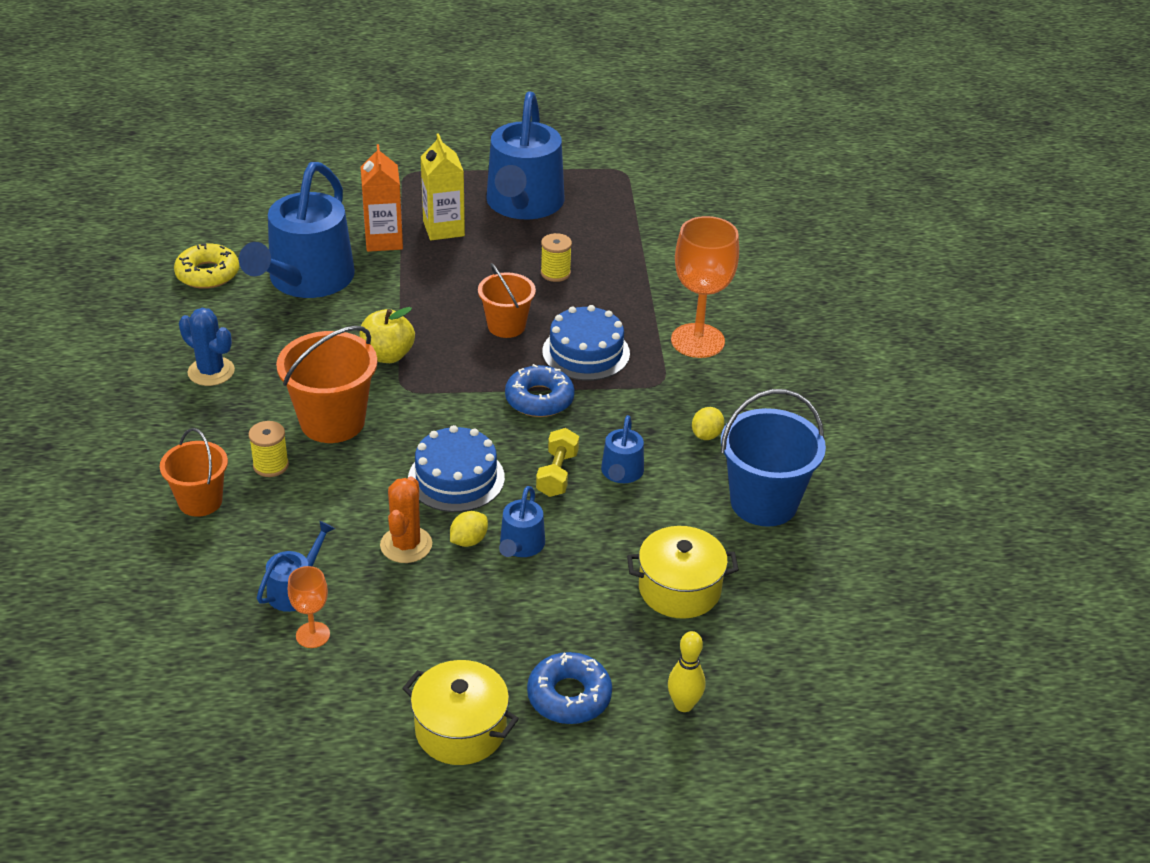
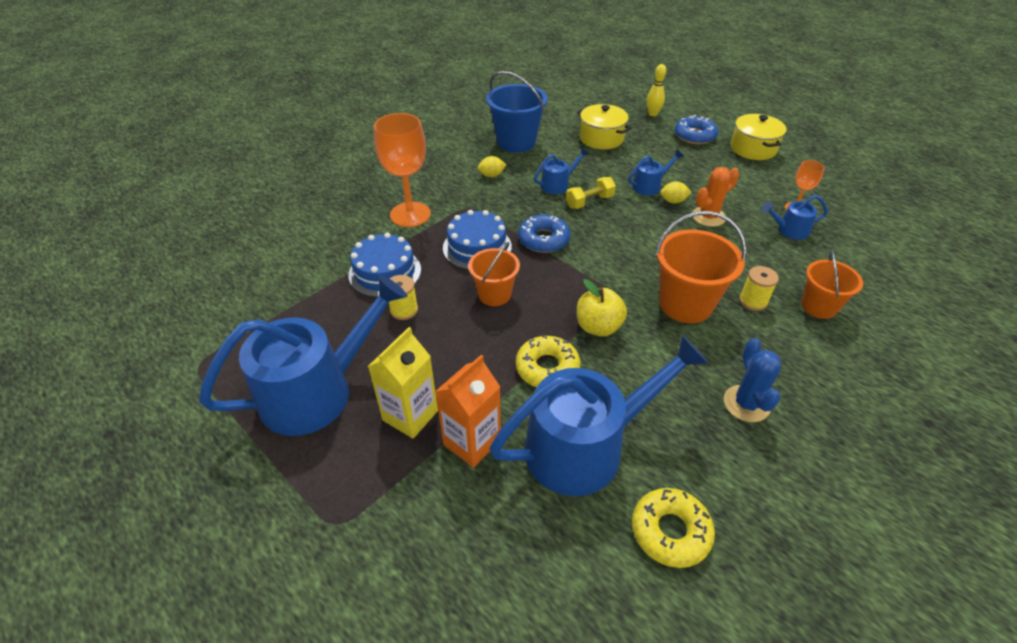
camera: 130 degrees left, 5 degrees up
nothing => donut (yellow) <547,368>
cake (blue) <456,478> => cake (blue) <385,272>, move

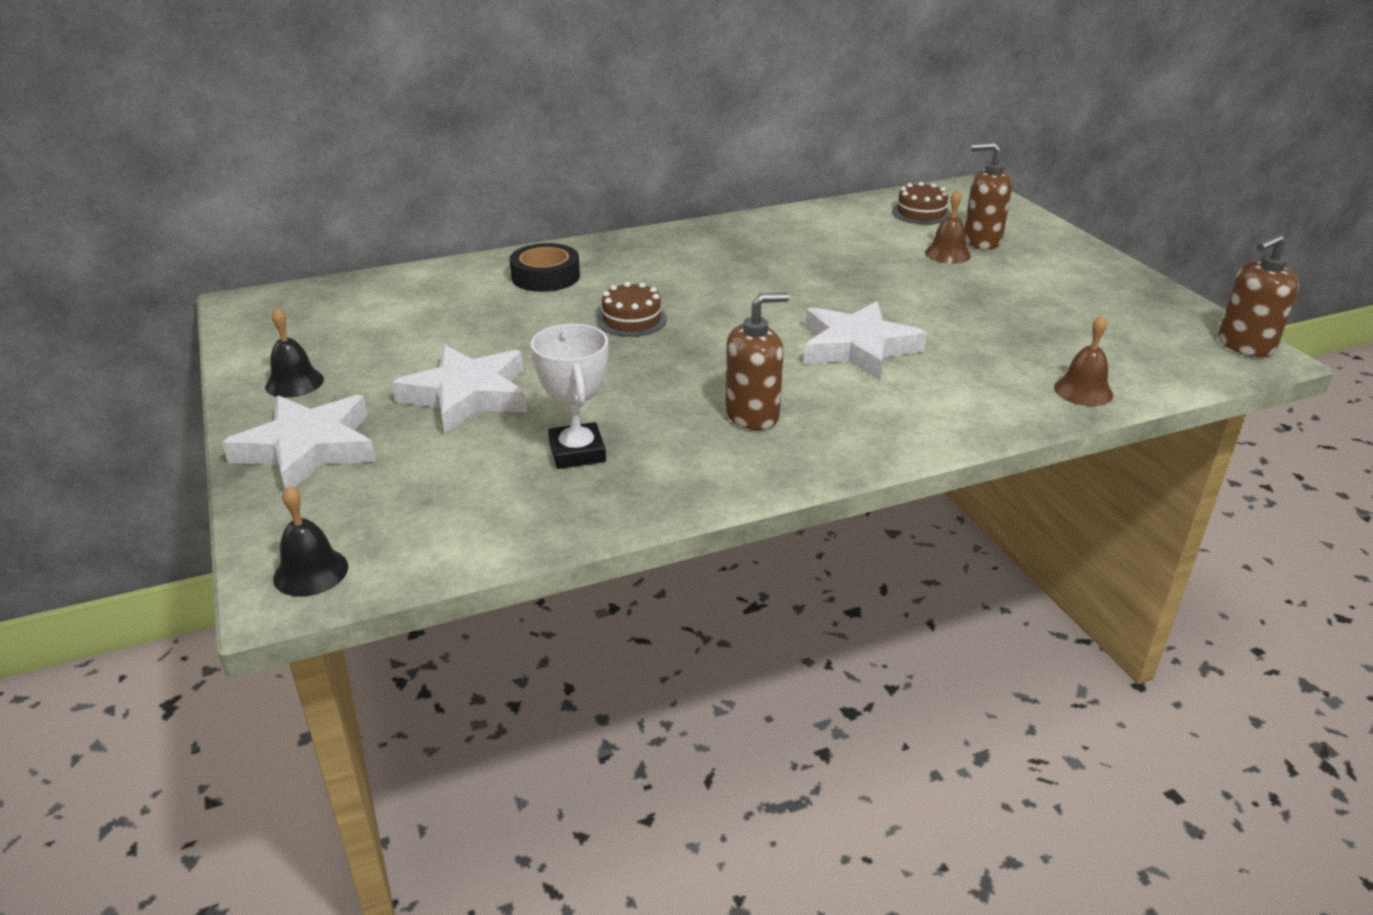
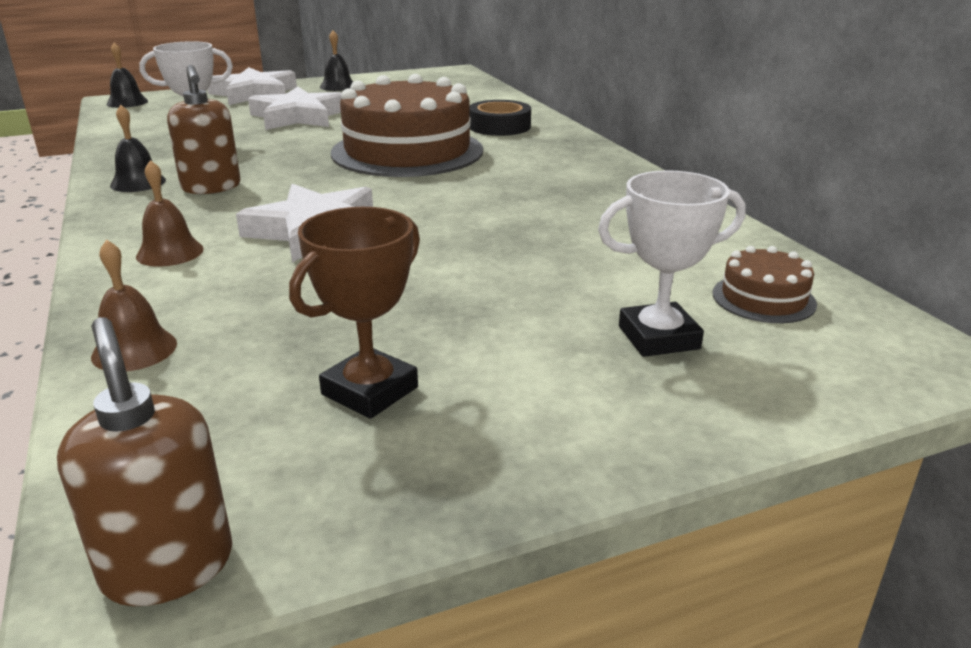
camera: 90 degrees right, 5 degrees down
nothing => bell (black) <138,183>
nothing => trophy (brown) <370,391>
bell (brown) <947,254> => bell (brown) <170,252>, move
soap dispenser (brown) <981,241> => trophy (white) <658,337>
cake (brown) <631,320> => cake (brown) <407,151>, x2.32

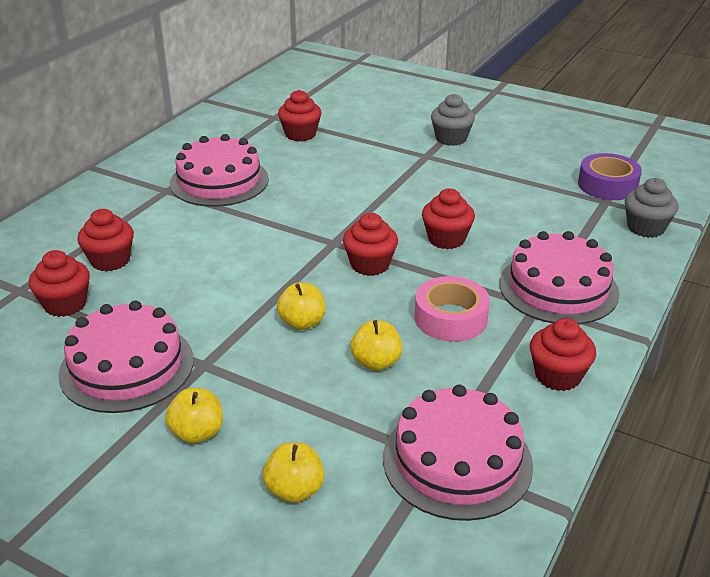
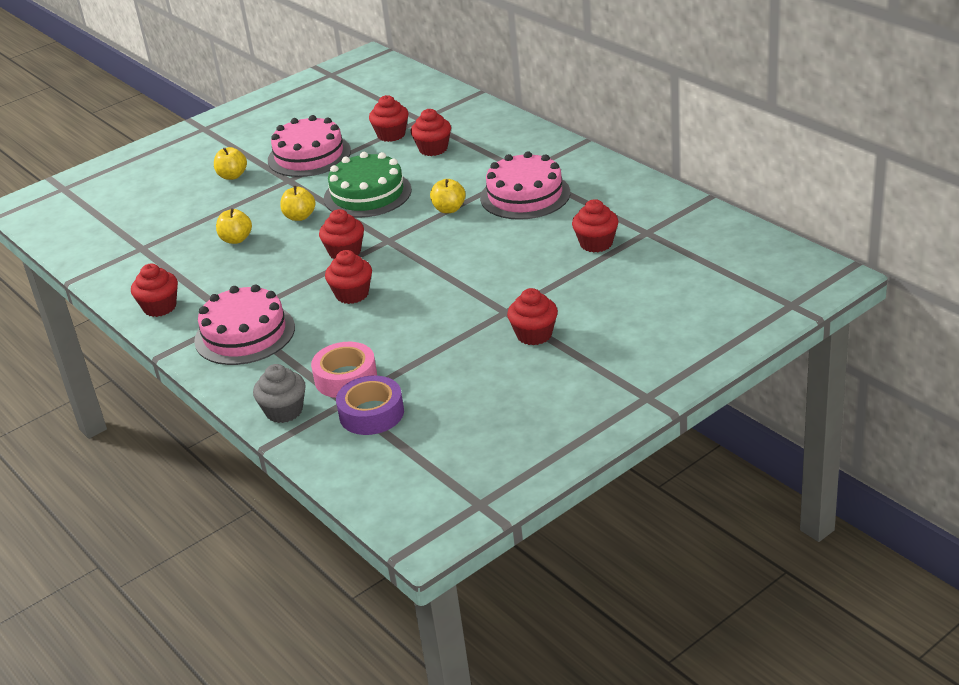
camera: 115 degrees right, 0 degrees up
cake (pink) <457,461> => nothing
nothing => cake (green) <367,194>
apple (yellow) <294,490> => apple (yellow) <449,209>, move
tape (pink) <450,318> => tape (pink) <346,378>, move
cupcake (grey) <451,138> => cupcake (red) <534,335>

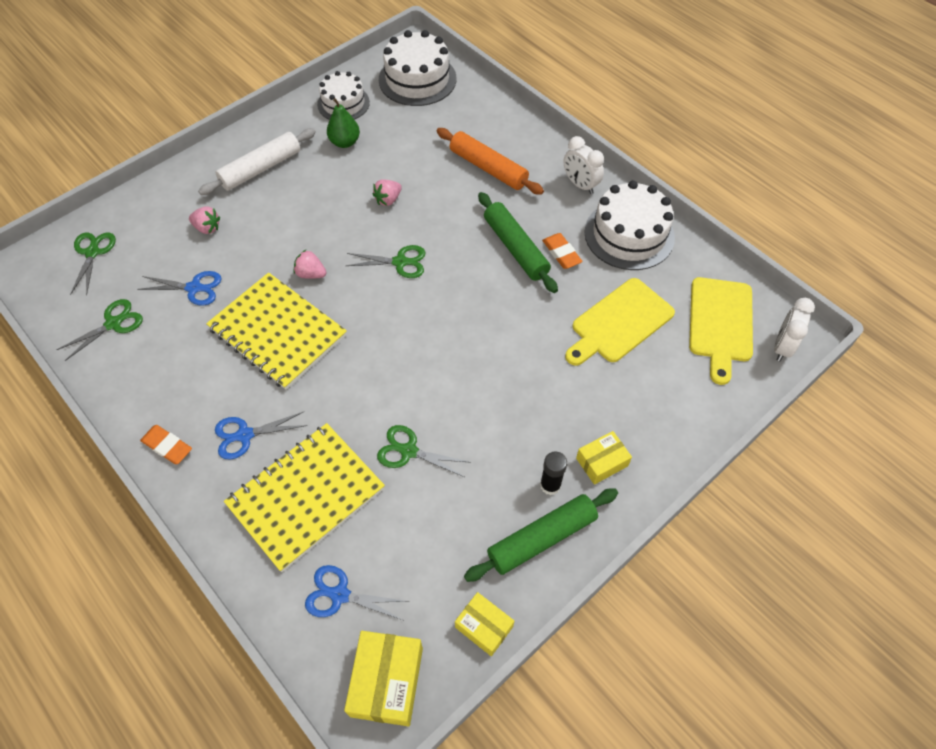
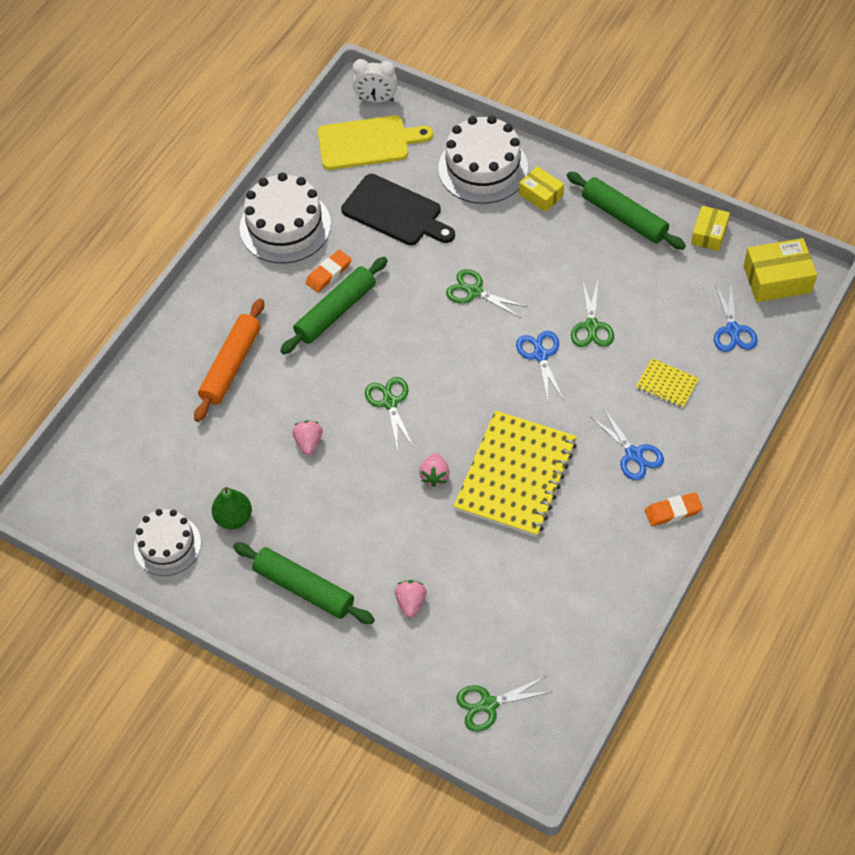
camera: 105 degrees left, 0 degrees up
glue stick (black) <550,485> => nothing
clock (white) <580,185> => nothing
scissors (green) <113,323> => scissors (green) <474,292>, move
scissors (blue) <194,288> => scissors (blue) <540,355>, move
cake (white) <417,79> => cake (white) <483,168>, move
rolling pin (white) <261,169> => rolling pin (green) <304,588>
cutting board (yellow) <619,323> => cutting board (black) <395,212>
eraser (orange) <167,446> => eraser (orange) <673,511>, 60 degrees clockwise
strawberry (pink) <388,200> => strawberry (pink) <309,442>, 120 degrees counterclockwise
notebook (yellow) <306,496> => notebook (yellow) <667,384>, x0.45

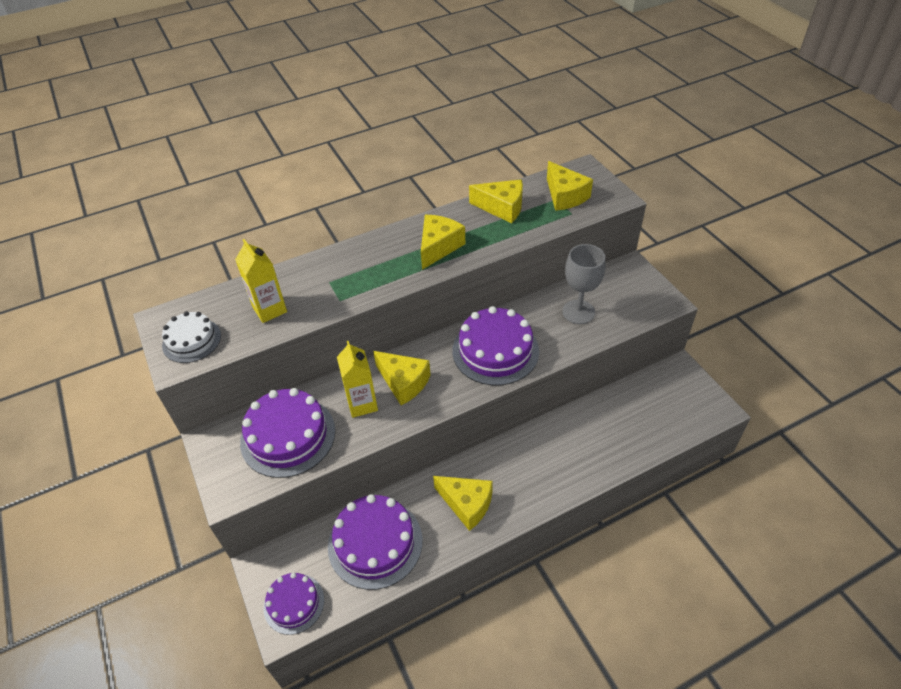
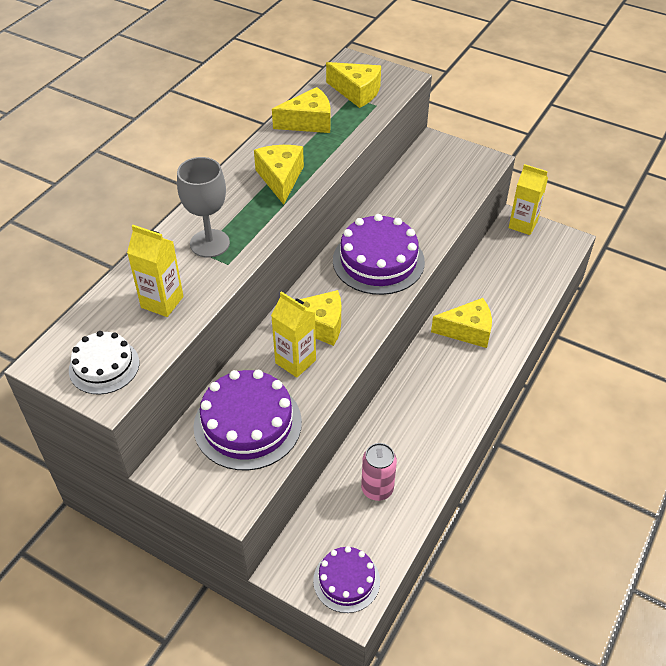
camera: 35 degrees left, 0 degrees up
nothing => carton (yellow) <523,225>
cheese (yellow) <466,504> => cheese (yellow) <467,331>, move
goblet (grey) <578,312> => goblet (grey) <209,243>, move
cake (purple) <375,543> => can (pink) <377,489>

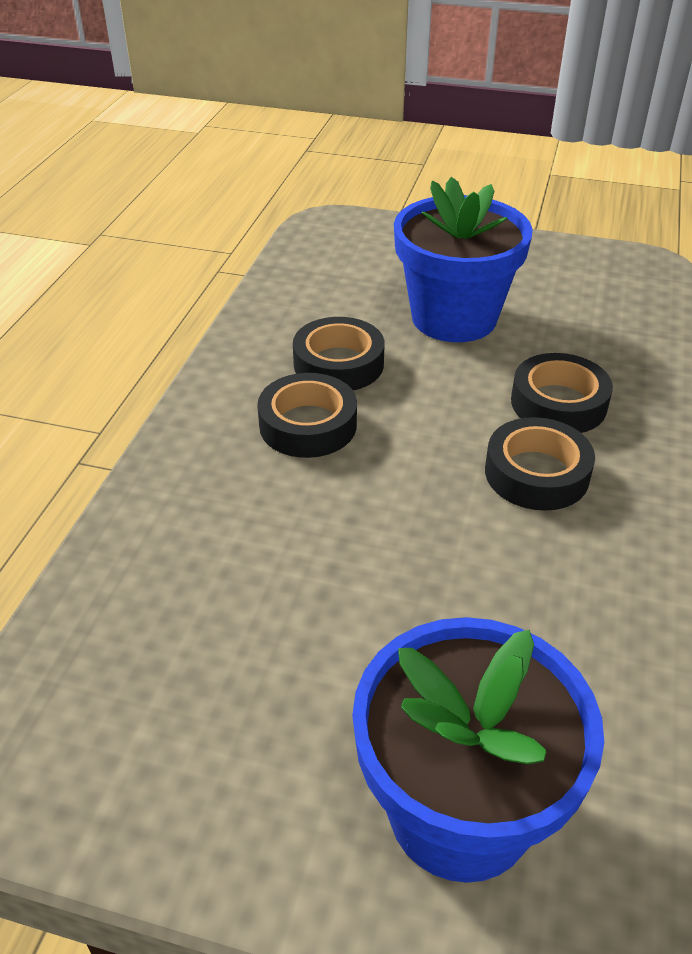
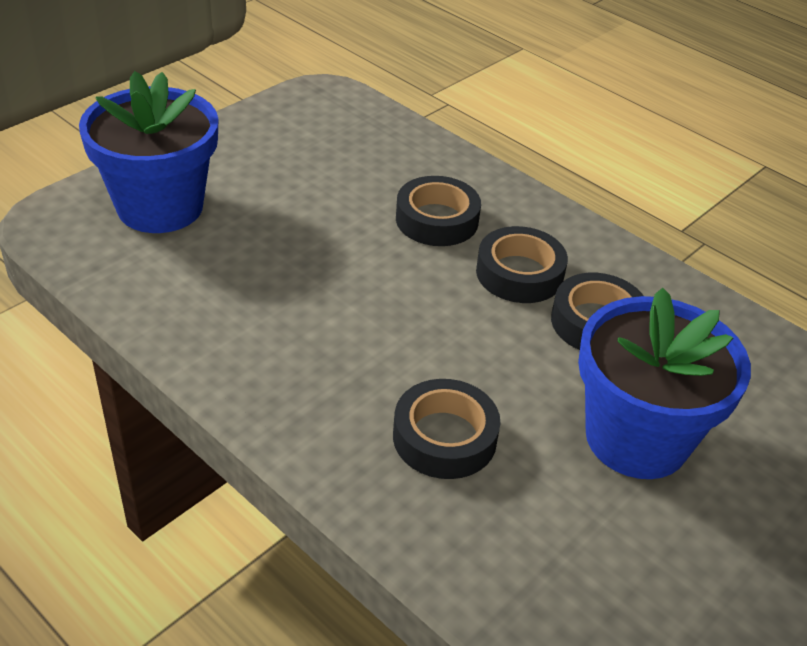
camera: 115 degrees right, 0 degrees up
tape (black) <536,473> => tape (black) <437,220>, move

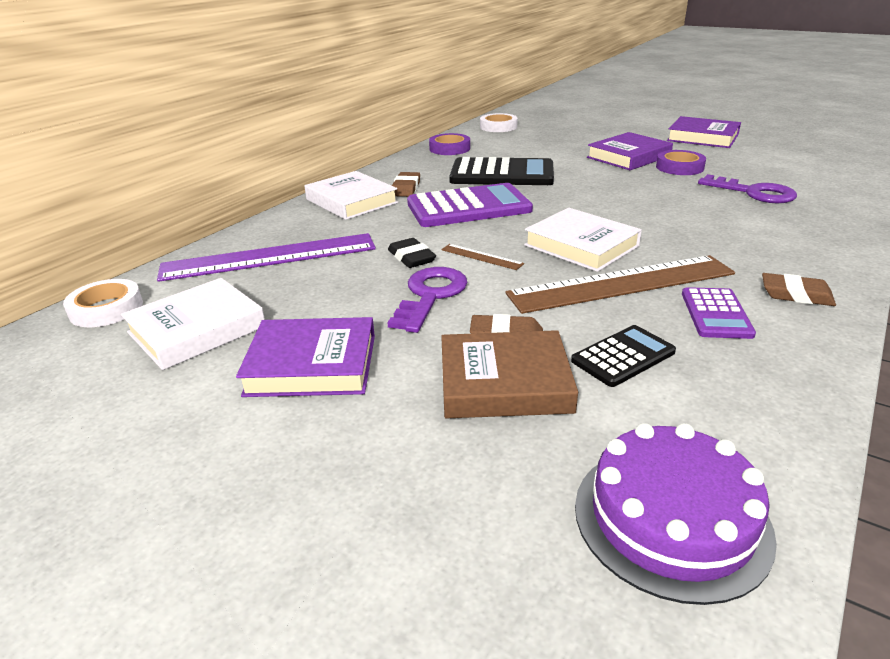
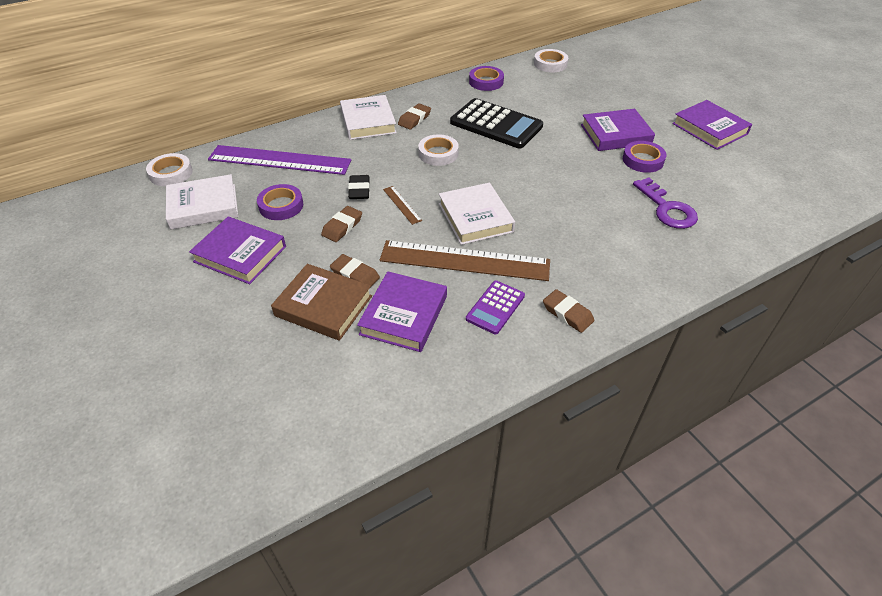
camera: 25 degrees right, 15 degrees up
cake (purple) <671,518> => nothing
nothing => tape (purple) <281,206>
key (purple) <430,295> => eraser (brown) <342,227>
calculator (purple) <468,207> => tape (white) <438,153>
calculator (black) <623,356> => book (purple) <404,315>

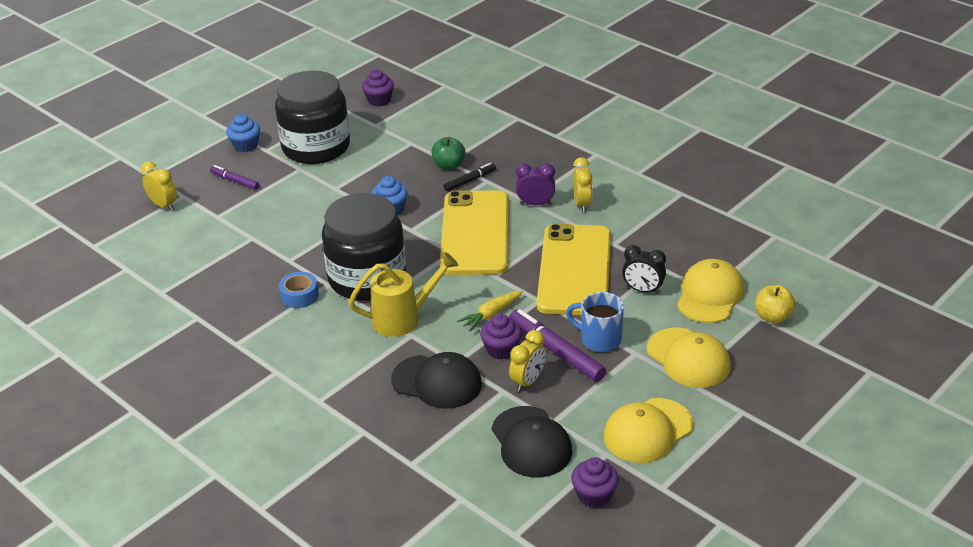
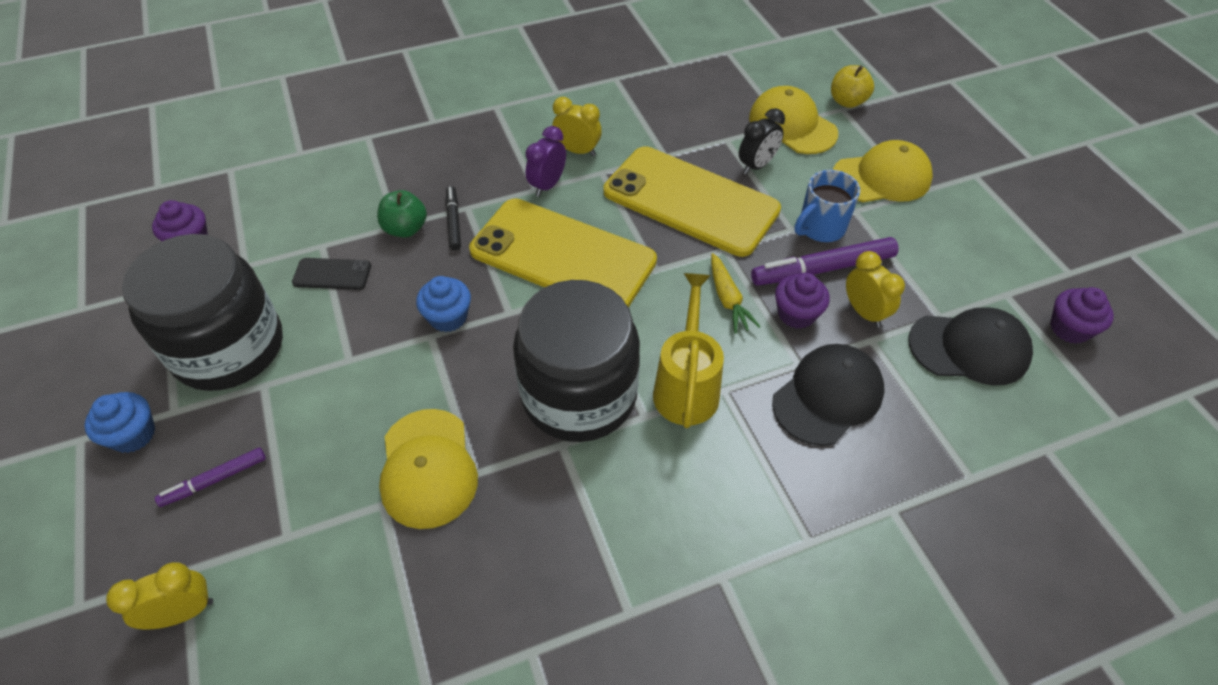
camera: 65 degrees left, 15 degrees up
tape (blue) <299,295> => nothing
nothing => phone (black) <332,274>
cap (yellow) <647,431> => cap (yellow) <428,468>, move

